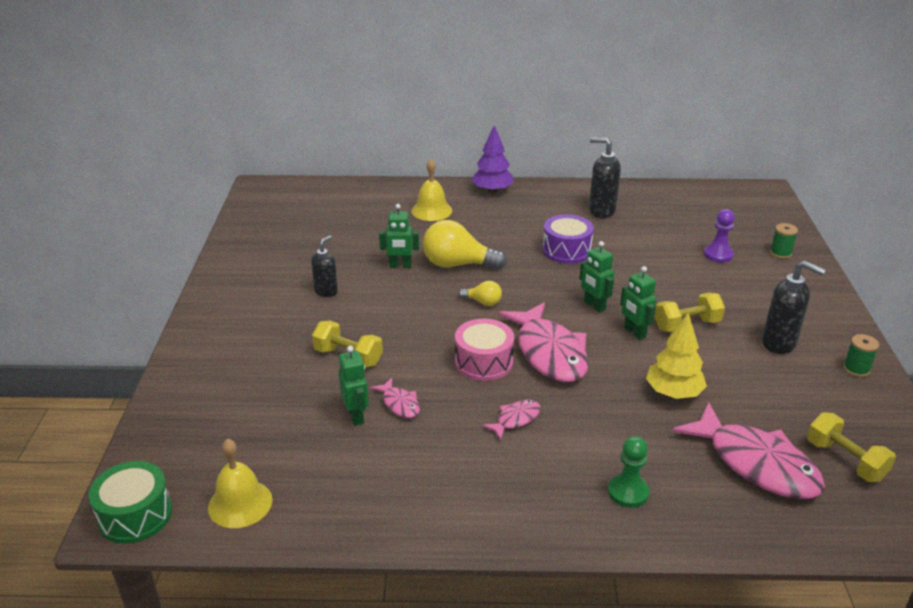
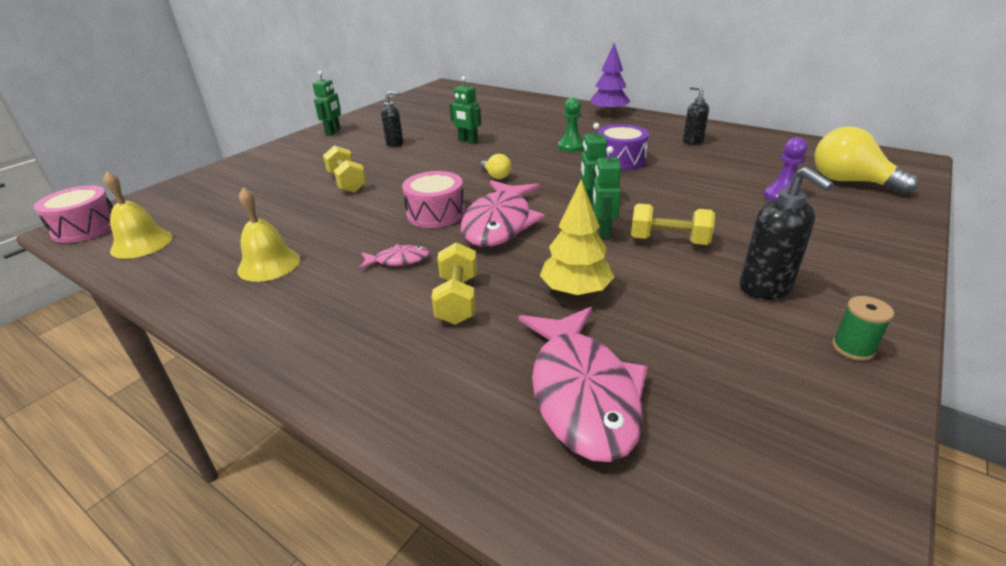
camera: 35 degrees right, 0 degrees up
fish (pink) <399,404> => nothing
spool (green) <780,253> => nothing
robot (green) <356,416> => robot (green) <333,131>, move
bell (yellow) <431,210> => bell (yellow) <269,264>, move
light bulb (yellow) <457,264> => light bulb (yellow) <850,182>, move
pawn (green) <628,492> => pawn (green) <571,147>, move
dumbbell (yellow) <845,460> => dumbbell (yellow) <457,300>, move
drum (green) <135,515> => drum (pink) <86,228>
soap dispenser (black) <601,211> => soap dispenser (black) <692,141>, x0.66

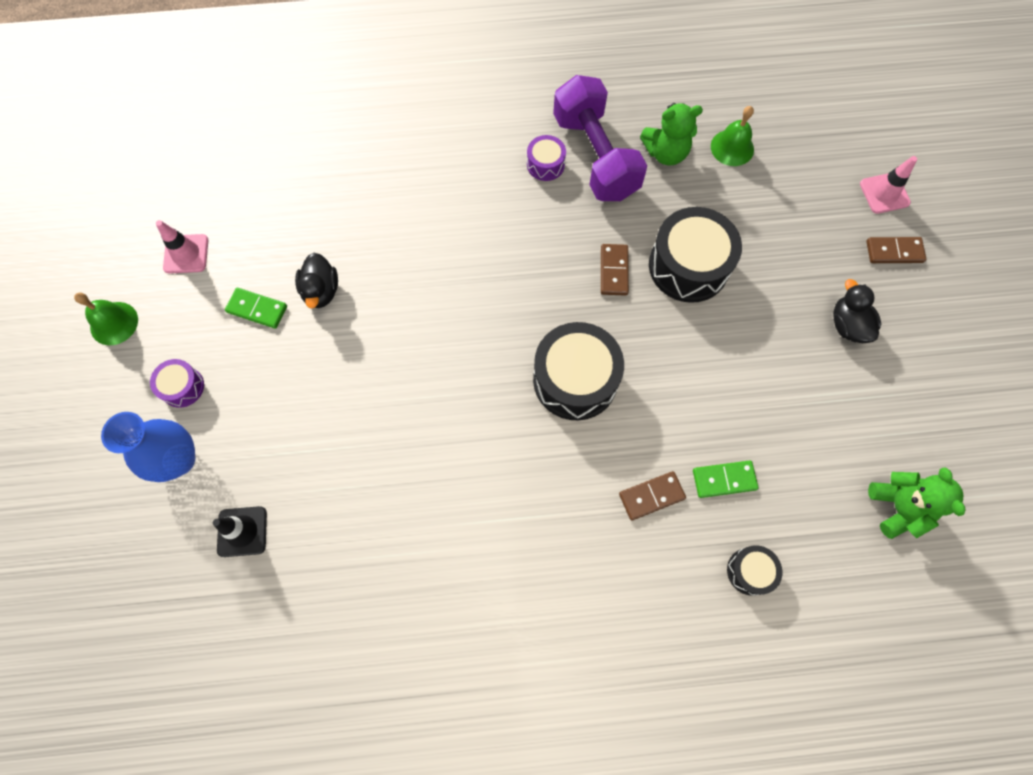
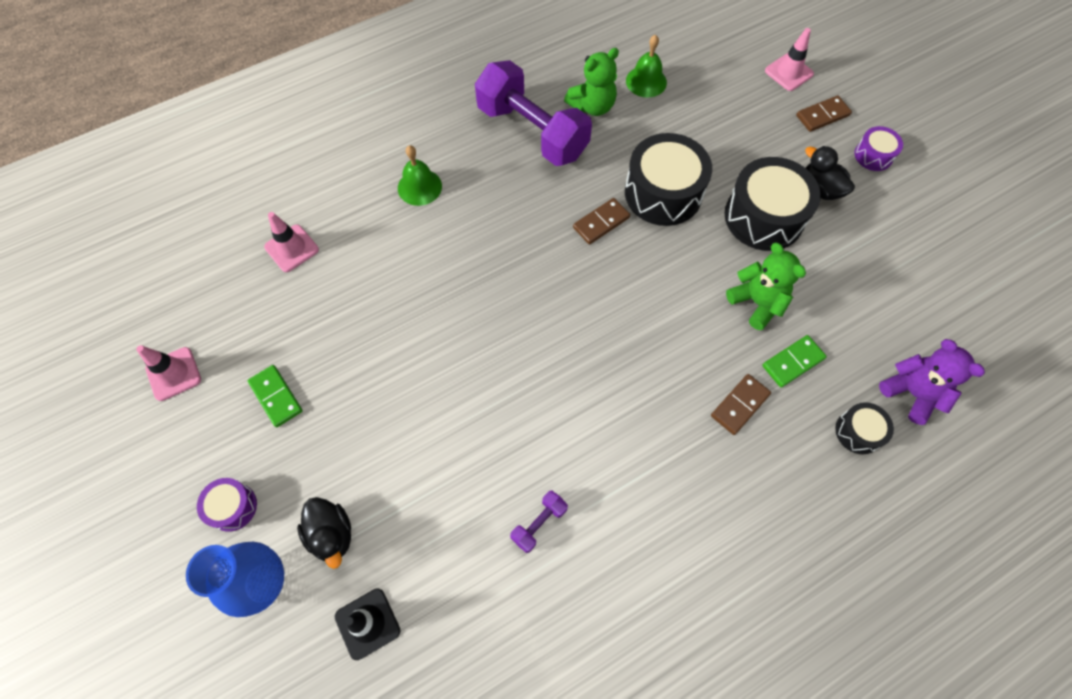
camera: 25 degrees left, 5 degrees down
nothing => traffic cone (pink) <292,248>
nothing => dumbbell (purple) <539,523>
nothing => teddy bear (purple) <911,393>
bell (green) <114,323> => bell (green) <419,187>, move
duck (black) <321,291> => duck (black) <331,534>, move
drum (purple) <545,164> => drum (purple) <873,155>, move
drum (black) <575,379> => drum (black) <764,217>, move
teddy bear (green) <897,507> => teddy bear (green) <757,302>, move
domino (green) <257,309> => domino (green) <276,397>, 60 degrees clockwise
domino (brown) <614,271> => domino (brown) <601,223>, 75 degrees clockwise

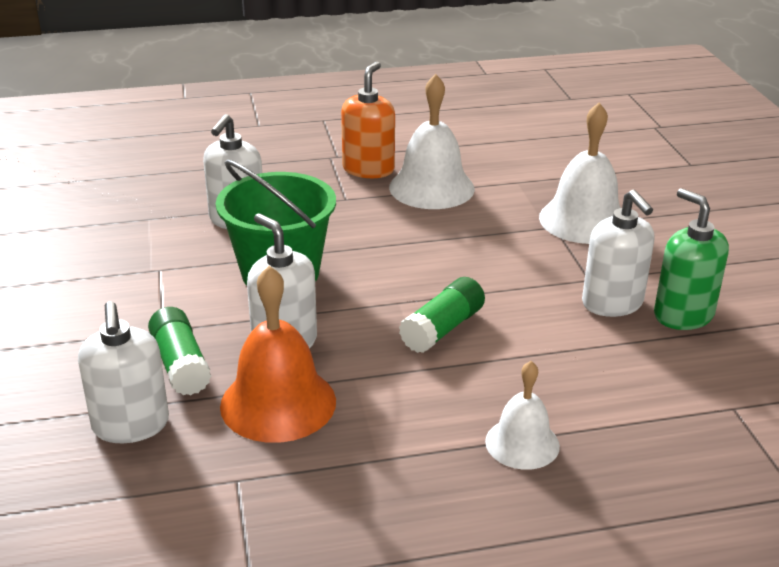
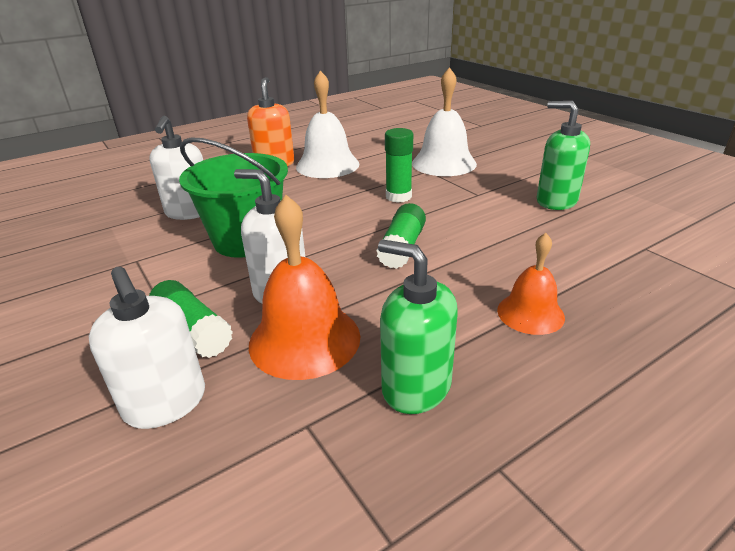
camera: 20 degrees left, 0 degrees up
soap dispenser (white) <612,303> => nothing
nothing => soap dispenser (green) <416,387>
nothing => glue stick (green) <398,196>
bell (white) <522,443> => bell (orange) <530,313>

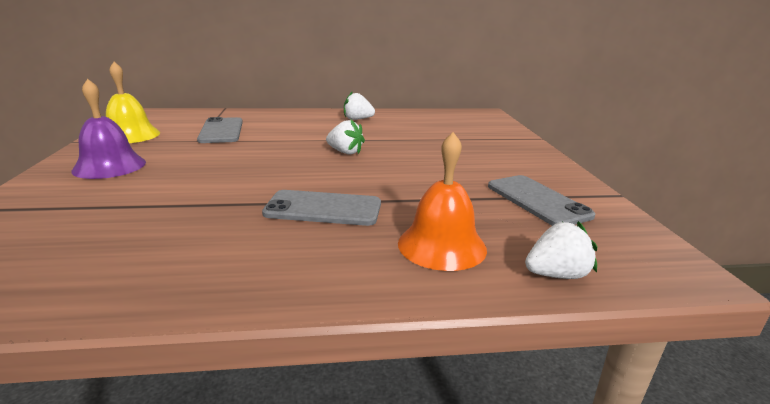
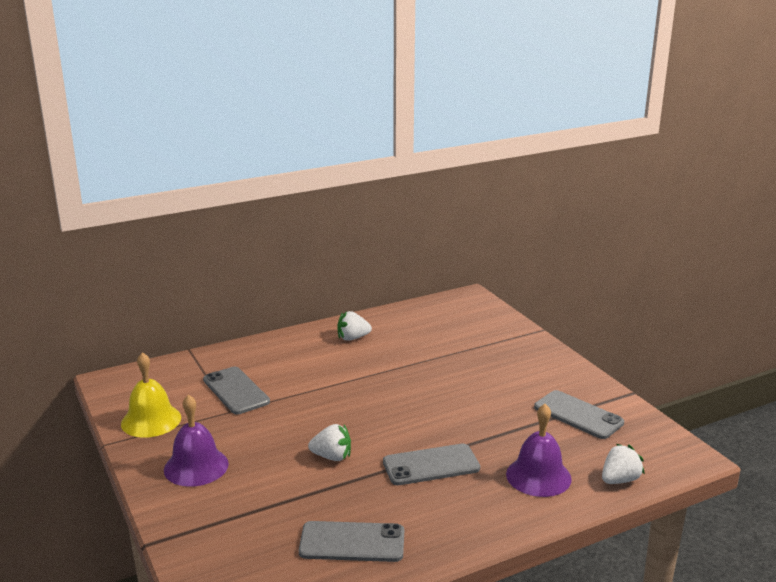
camera: 20 degrees left, 0 degrees up
nothing => phone (grey) <352,542>
strawberry (white) <345,152> => strawberry (white) <332,457>, move
bell (orange) <442,245> => bell (purple) <538,476>

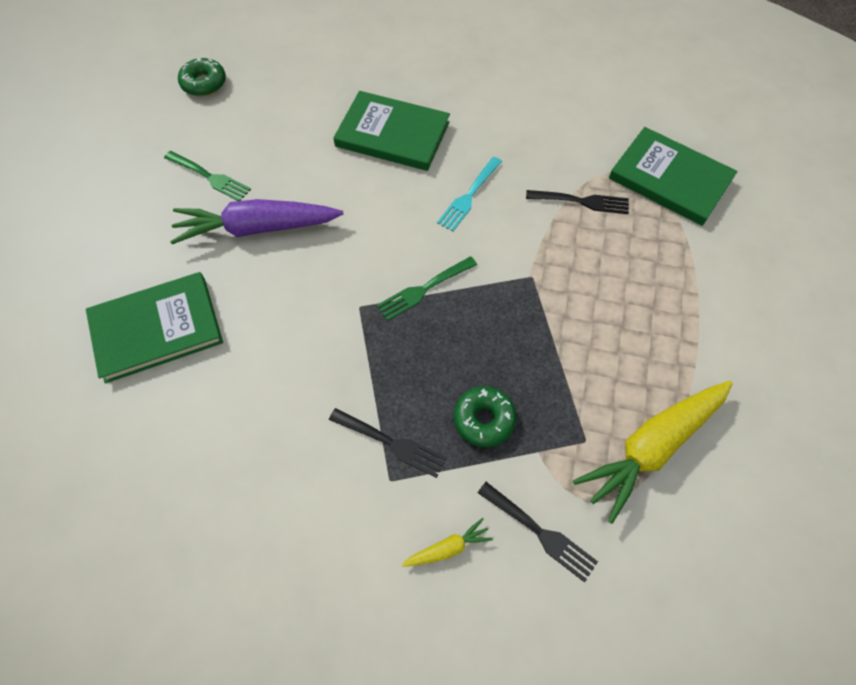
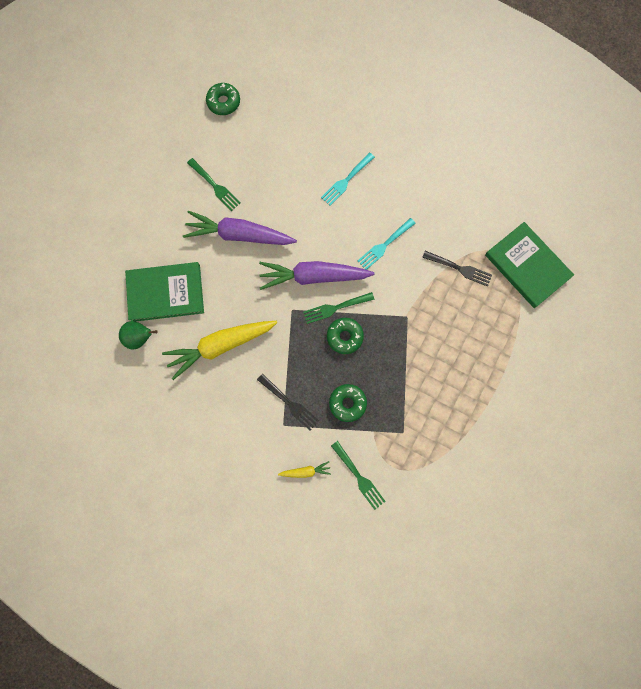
camera: 15 degrees right, 15 degrees up
nothing => pear (green) <140,338>
nothing => carrot (purple) <313,277>
nothing => donut (green) <344,337>
carrot (yellow) <652,447> => carrot (yellow) <220,346>, move
book (green) <392,134> => fork (turquoise) <346,180>
fork (black) <540,533> => fork (green) <359,477>

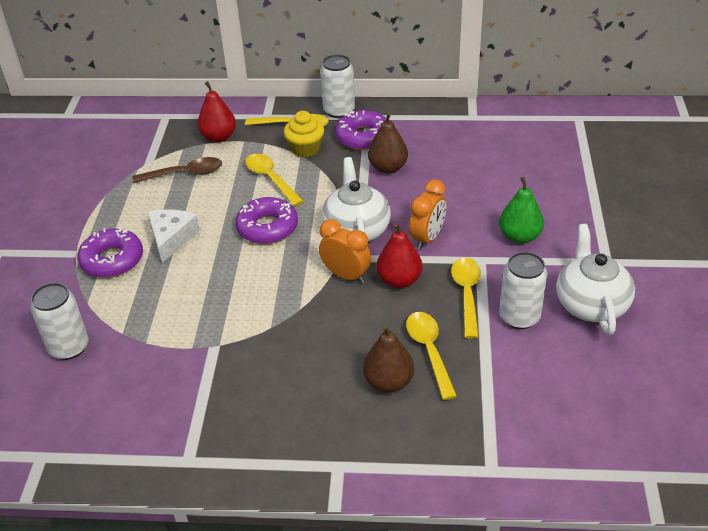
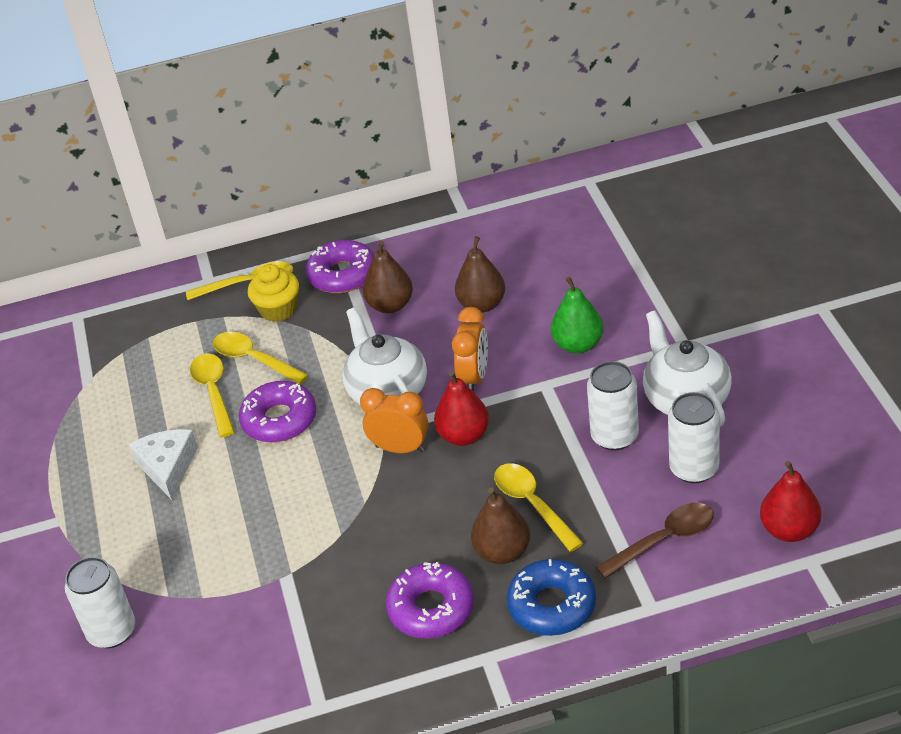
camera: 15 degrees left, 0 degrees up
nothing => pear (brown) <482,304>
nothing => donut (blue) <552,605>
donut (purple) <112,260> => donut (purple) <431,608>, move
spoon (brown) <185,174> => spoon (brown) <664,540>, move
pear (red) <219,137> => pear (red) <789,530>, move
can (white) <339,111> => can (white) <694,468>, move
spoon (yellow) <466,294> => spoon (yellow) <213,392>, move

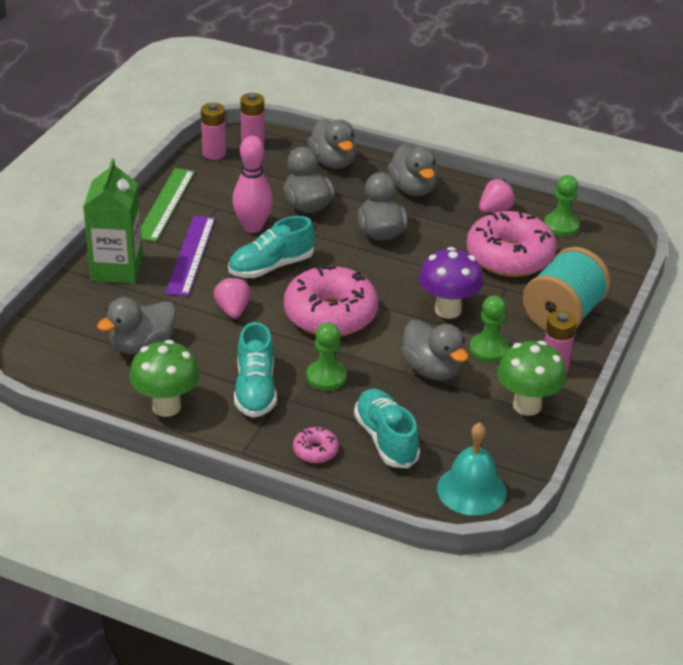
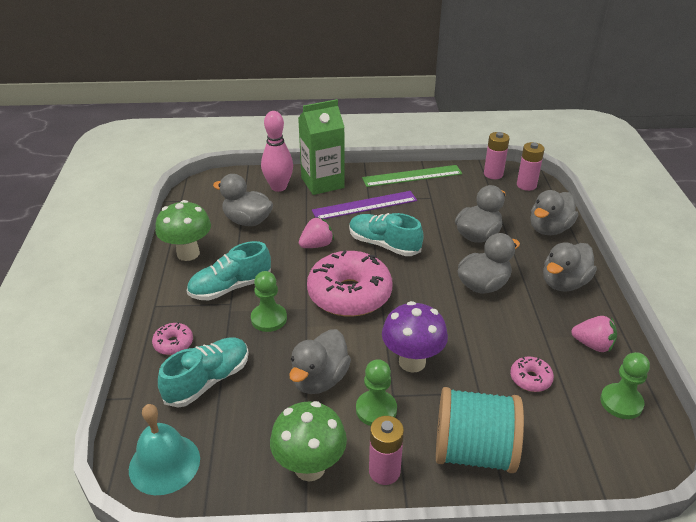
camera: 65 degrees right, 0 degrees up
bowling pin (pink) <253,227> => bowling pin (pink) <278,187>, move
donut (pink) <509,257> => donut (pink) <530,379>, x0.44

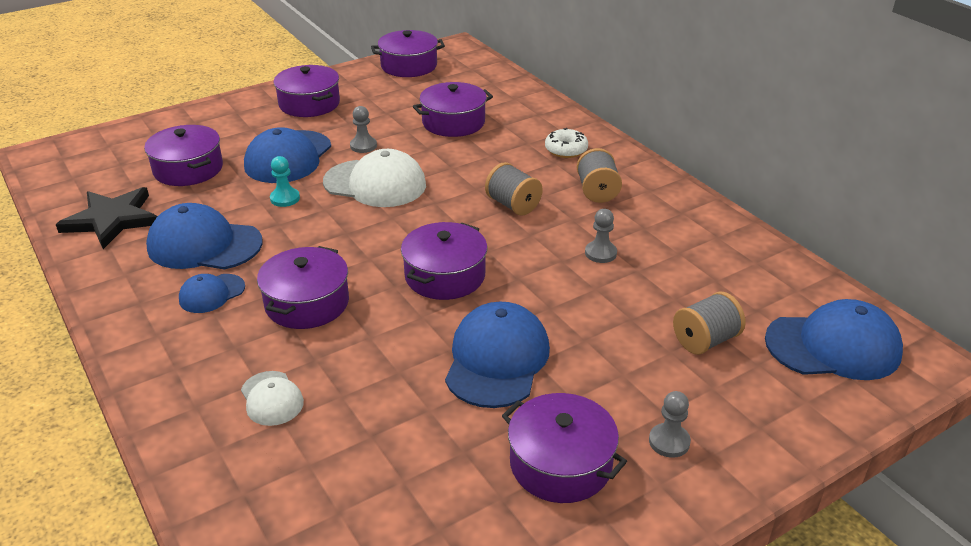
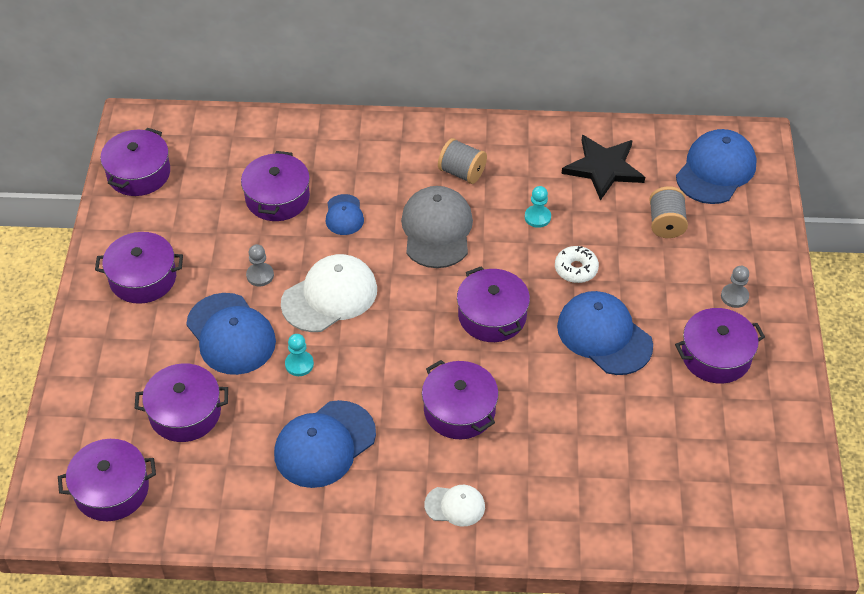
camera: 55 degrees left, 15 degrees up
nothing => pot (purple) <111,489>
star (black) <112,220> => star (black) <603,168>, move
cap (blue) <212,293> => cap (blue) <344,215>, move
cap (white) <271,398> => cap (white) <455,506>, move
donut (white) <566,150> => donut (white) <576,269>, move
spool (grey) <513,205> => cap (grey) <437,230>
pawn (grey) <600,253> => pawn (turquoise) <537,217>

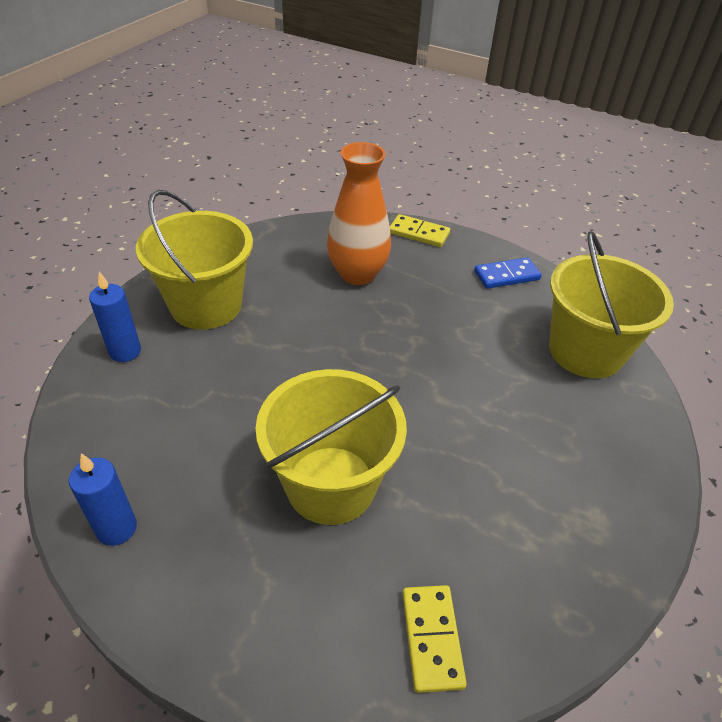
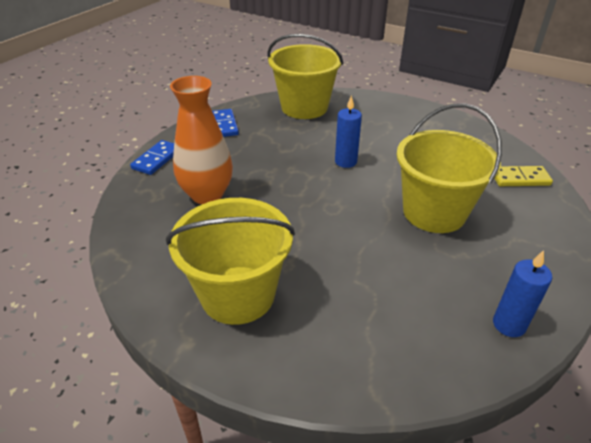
camera: 85 degrees left, 5 degrees down
candle (blue) <125,351> => candle (blue) <345,162>, move
domino (yellow) <419,233> => domino (blue) <157,159>

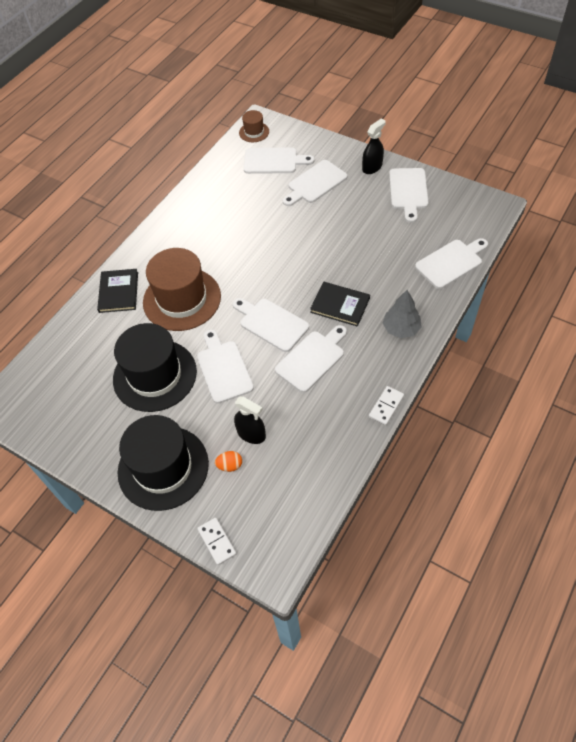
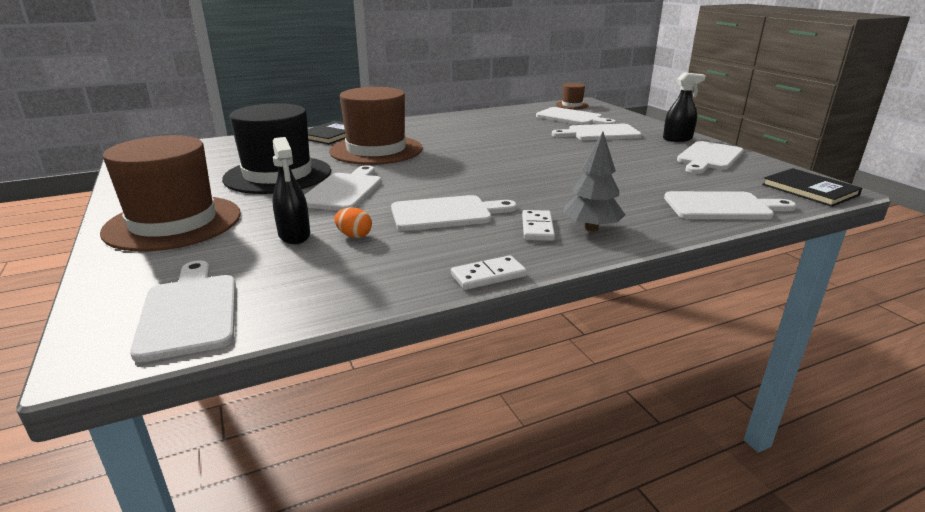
camera: 30 degrees right, 30 degrees down
domino (white) <217,541> => domino (white) <537,228>, move
egg (orange) <230,465> => egg (orange) <354,236>, move
cutting board (white) <271,323> => cutting board (white) <189,312>, move
book (black) <340,305> => book (black) <809,190>, move
hat (black) <163,467> => hat (brown) <173,223>

